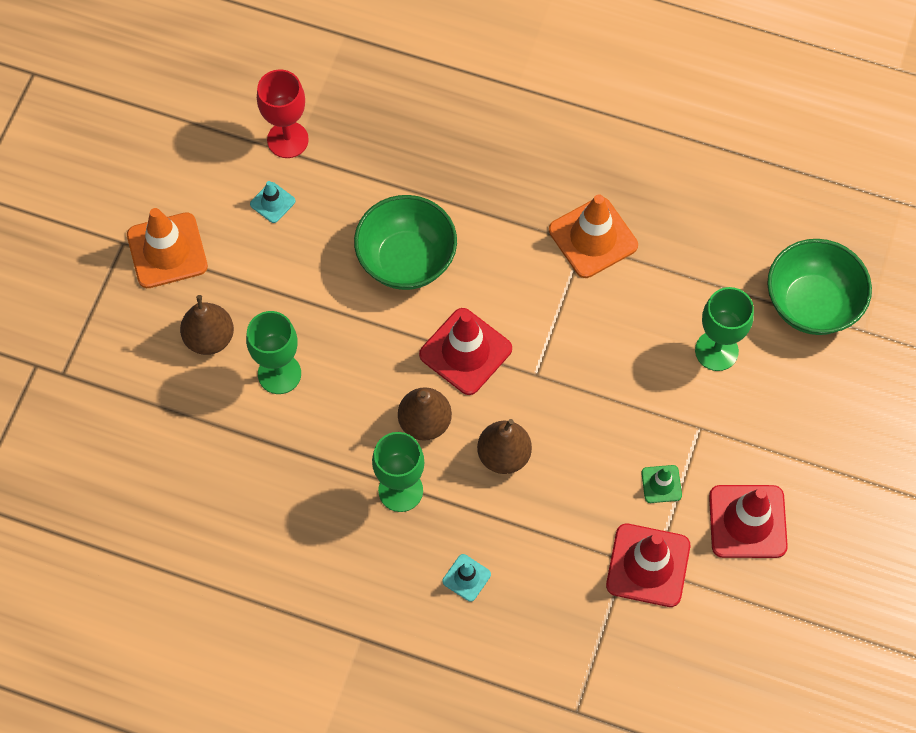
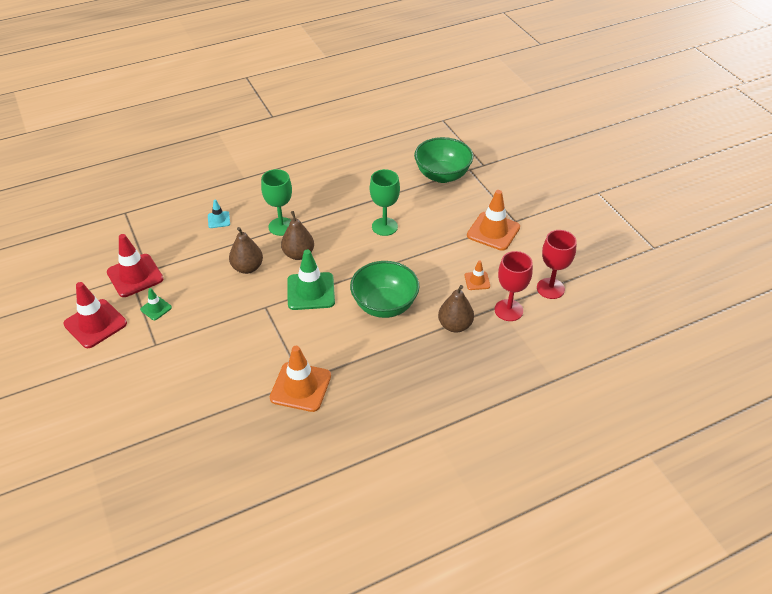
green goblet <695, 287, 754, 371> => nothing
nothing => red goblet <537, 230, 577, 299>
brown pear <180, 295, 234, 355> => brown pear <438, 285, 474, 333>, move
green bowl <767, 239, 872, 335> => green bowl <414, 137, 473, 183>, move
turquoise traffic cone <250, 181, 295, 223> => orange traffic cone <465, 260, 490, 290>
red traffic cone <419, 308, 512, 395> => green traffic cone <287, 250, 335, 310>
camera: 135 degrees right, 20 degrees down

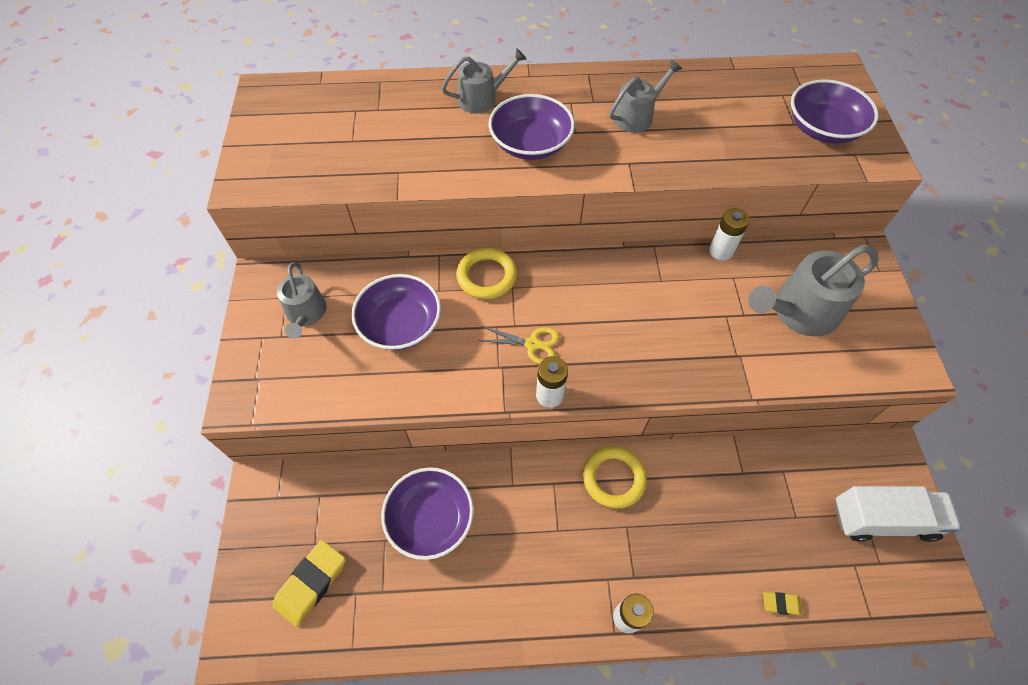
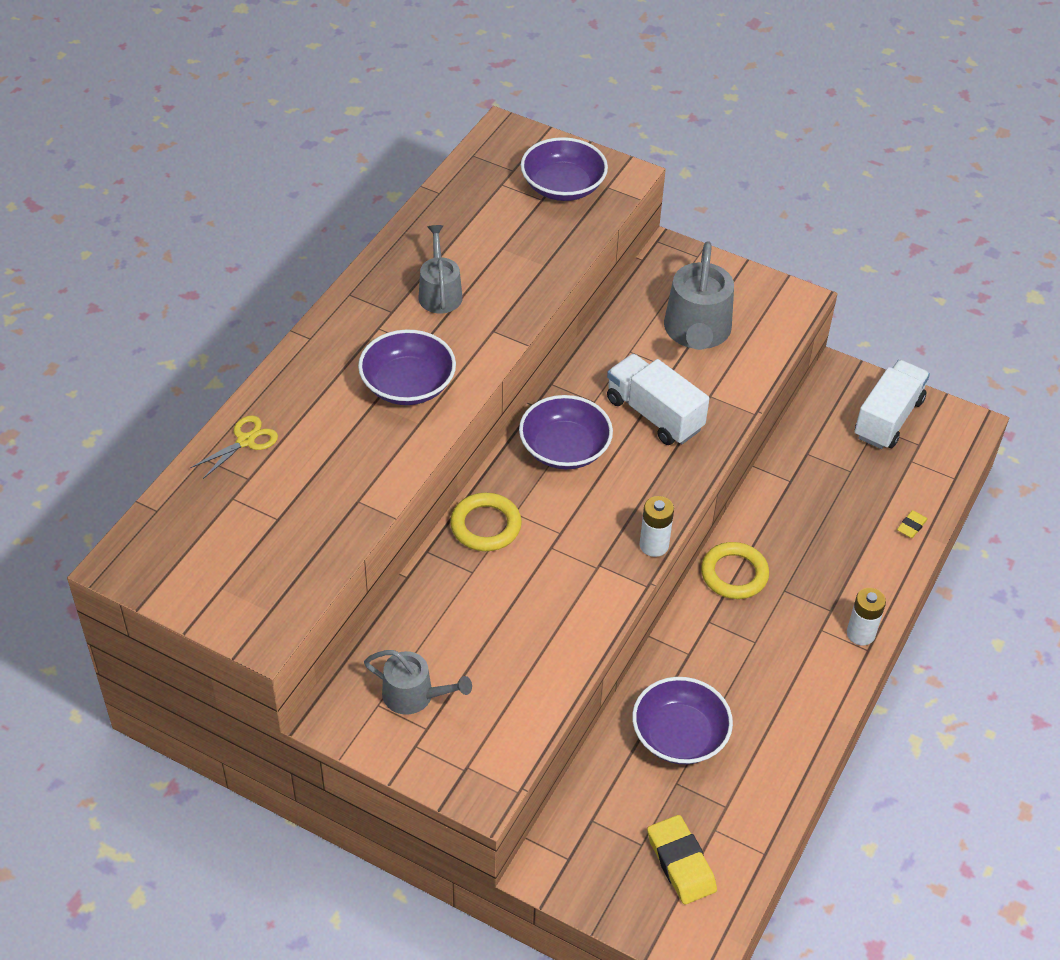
grey watering can <441, 48, 527, 114> => nothing
white battery <709, 208, 749, 261> => nothing
nothing => white truck <607, 354, 710, 445>
purple bowl <351, 274, 441, 350> => purple bowl <519, 395, 613, 470>, move
yellow scissors <477, 326, 559, 364> => yellow scissors <190, 415, 278, 479>, move
camera: 60 degrees left, 10 degrees down

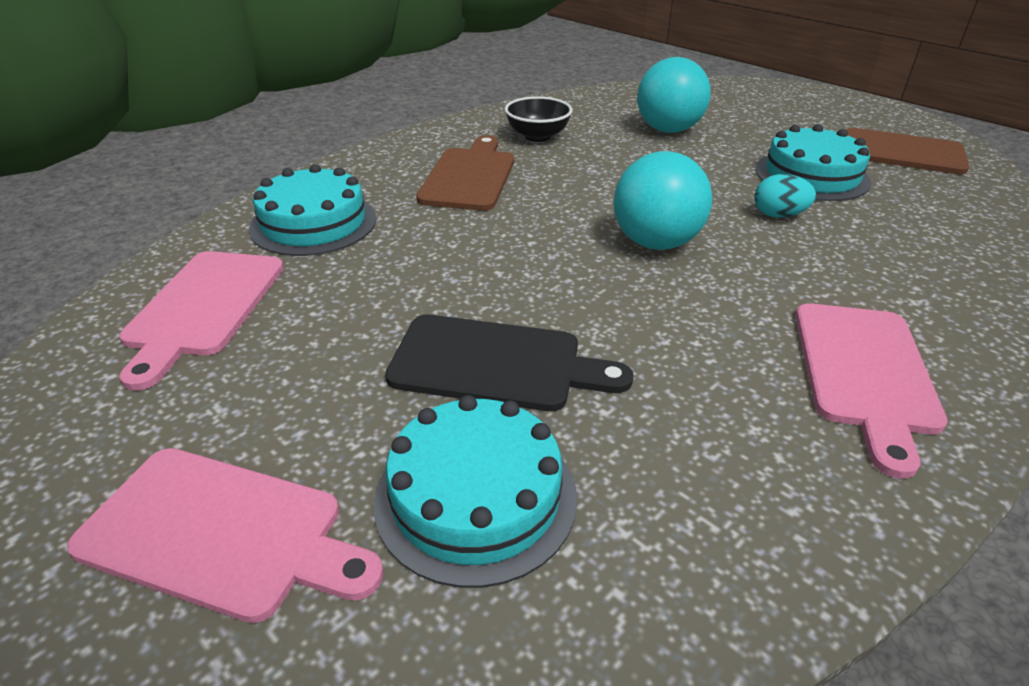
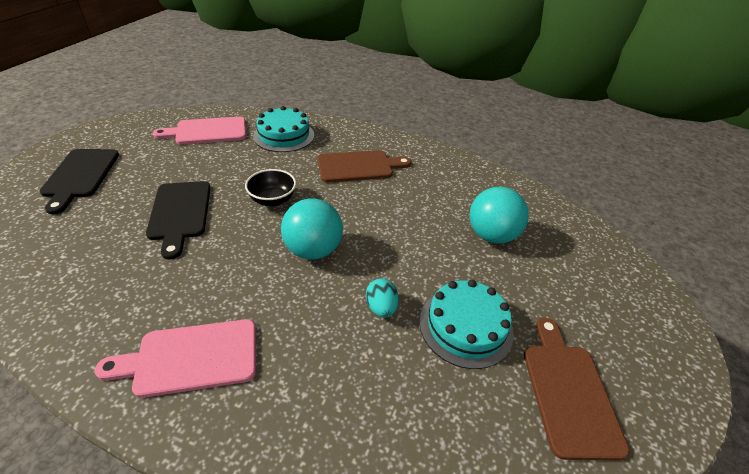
turquoise cake <374, 395, 577, 588> => nothing
black bowl <505, 96, 573, 142> => black bowl <245, 169, 296, 207>, move
pink cutting board <67, 448, 384, 623> => black cutting board <40, 149, 119, 215>
camera: 65 degrees right, 5 degrees up

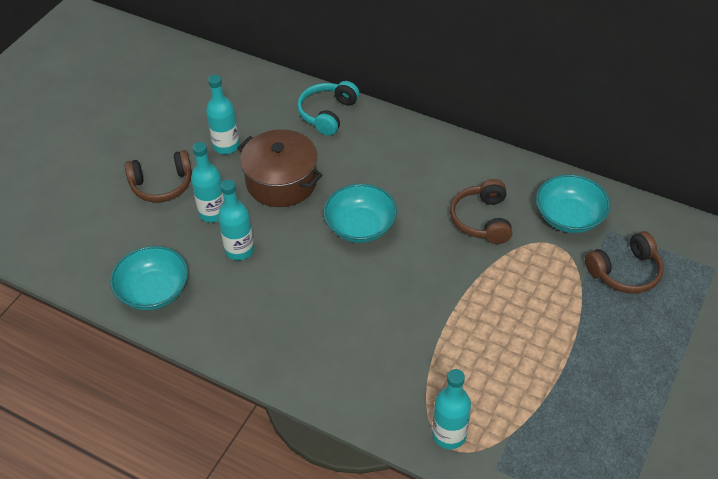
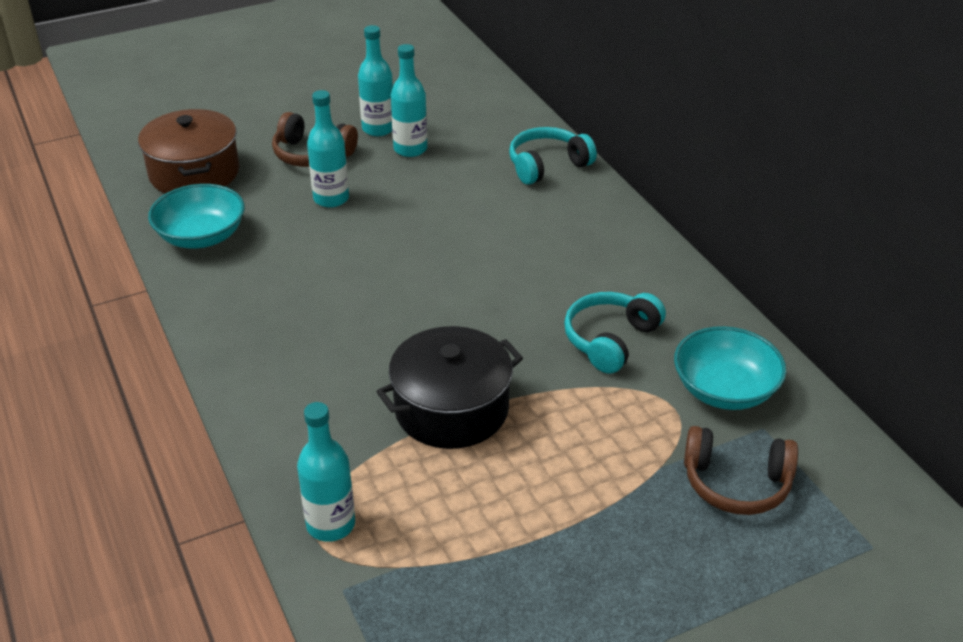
turquoise bowl <324, 184, 397, 243> => nothing
nothing => black pot <376, 326, 523, 449>
turquoise bottle <218, 180, 254, 261> => turquoise bottle <358, 25, 393, 136>, move
brown pot <237, 129, 323, 207> => brown pot <138, 109, 239, 194>, move
brown headphones <450, 179, 512, 244> => turquoise headphones <564, 292, 666, 374>
camera: 35 degrees right, 10 degrees down

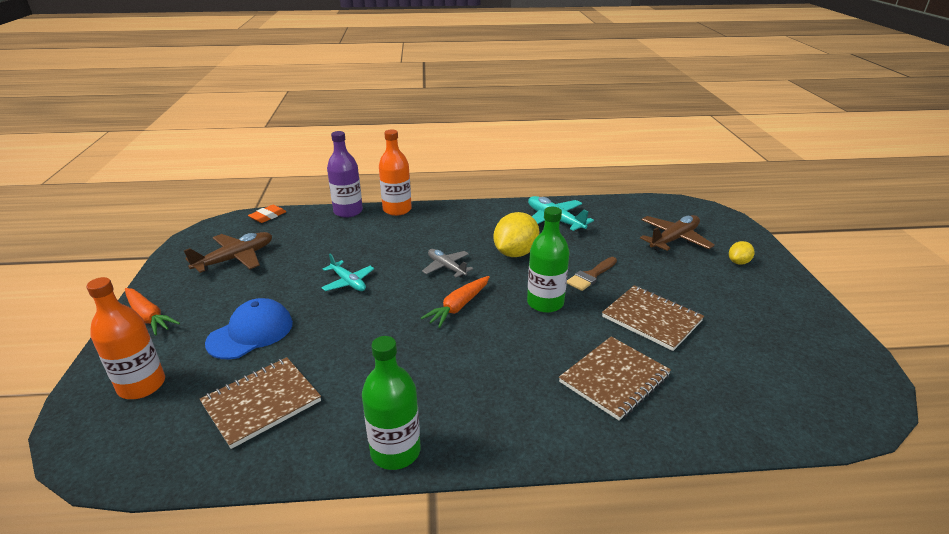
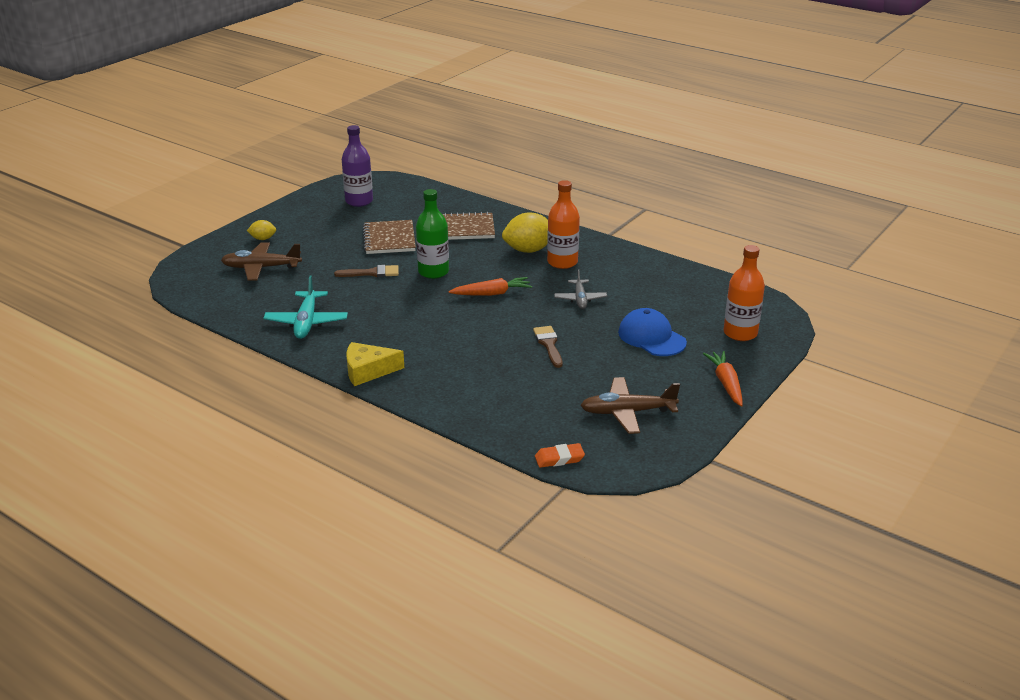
brown notebook <200, 357, 321, 449> => nothing
green bottle <362, 336, 421, 470> => nothing
nothing => yellow cheese <346, 342, 404, 386>
purple bottle <327, 131, 363, 218> => purple bottle <342, 125, 373, 207>, move
orange bottle <379, 130, 412, 216> => orange bottle <547, 180, 580, 269>, move
grey plane <422, 249, 473, 278> => grey plane <554, 270, 607, 309>, move
yellow lemon <494, 212, 539, 257> => yellow lemon <502, 212, 548, 253>, move
turquoise plane <321, 254, 374, 291> => brown brush <533, 326, 563, 368>
blue cap <205, 298, 293, 359> => blue cap <618, 308, 687, 356>, 60 degrees clockwise
camera: 140 degrees left, 0 degrees up

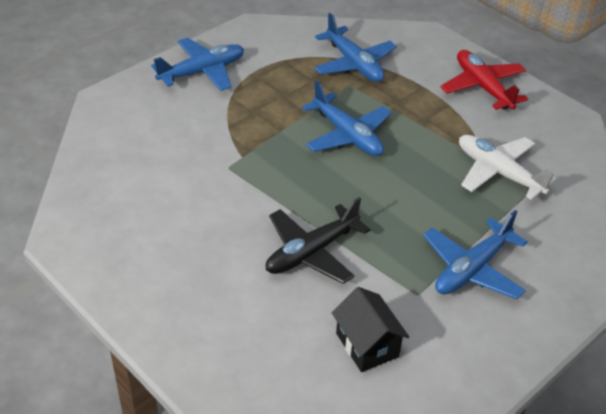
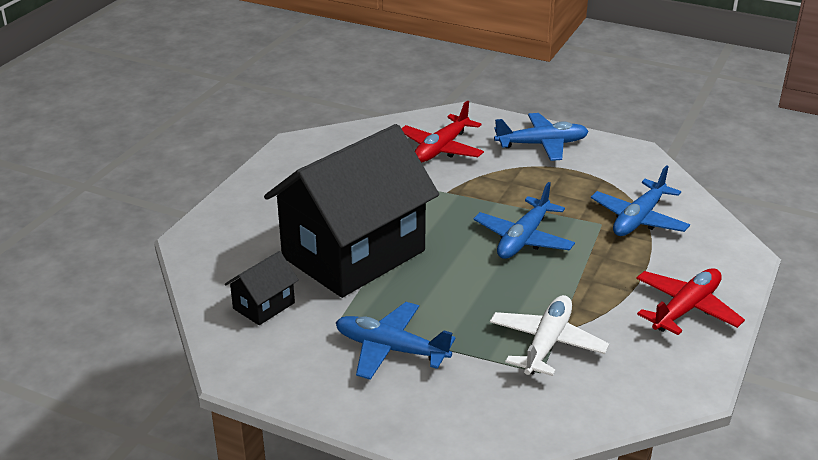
nothing => red plane <401, 100, 484, 162>
black plane <266, 197, 370, 284> => black house <264, 124, 439, 298>
blue plane <151, 38, 244, 91> => blue plane <494, 113, 589, 161>, 45 degrees counterclockwise
camera: 70 degrees right, 10 degrees down

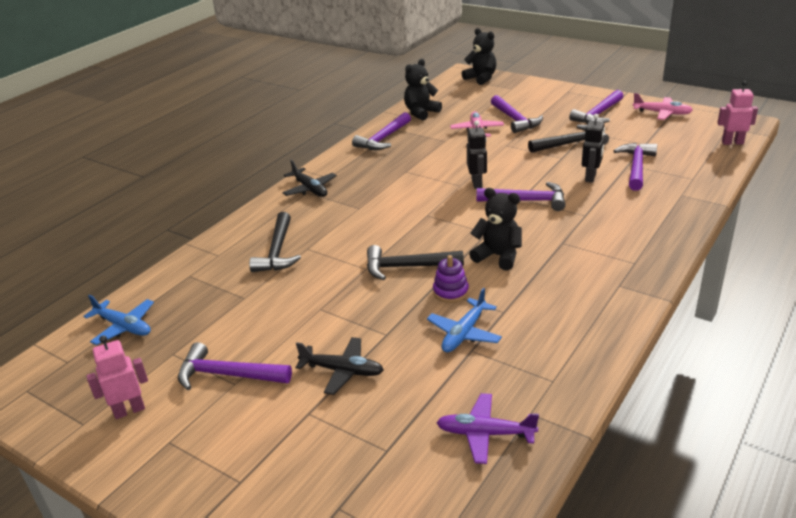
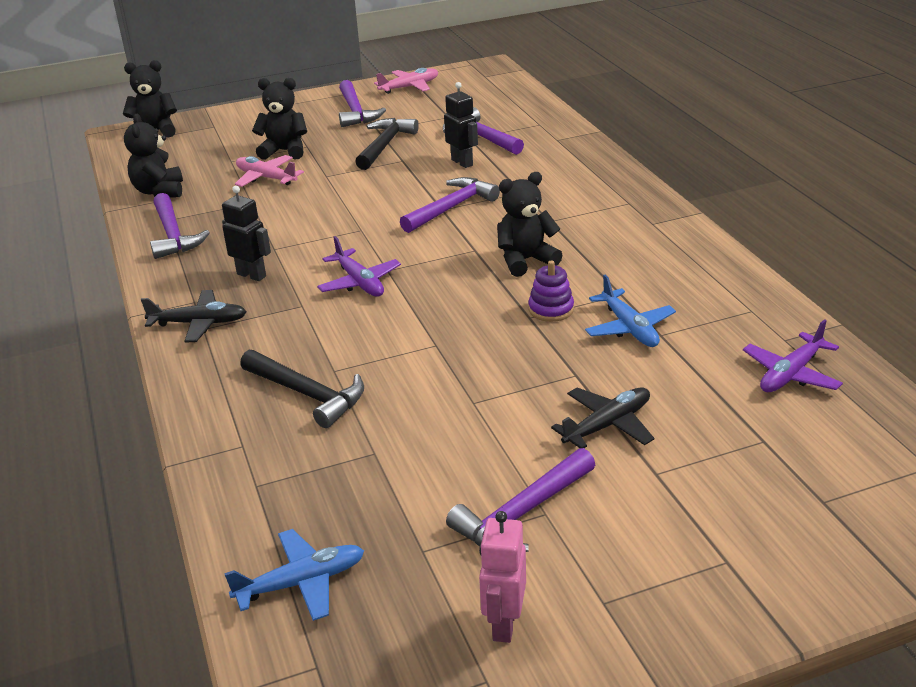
black hammer <367, 245, 464, 280> => nothing
pink robot <717, 81, 758, 145> => nothing
nothing => purple plane <317, 236, 401, 297>
black robot <467, 121, 487, 189> => black robot <222, 186, 271, 281>, move
purple hammer <491, 95, 543, 133> => black teddy bear <252, 78, 307, 160>
camera: 55 degrees left, 0 degrees up

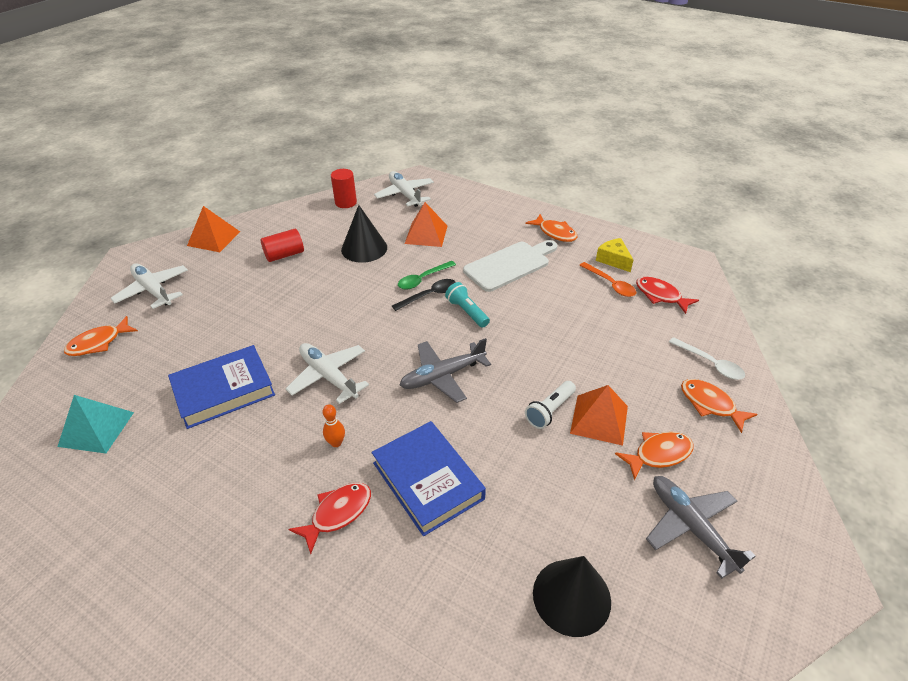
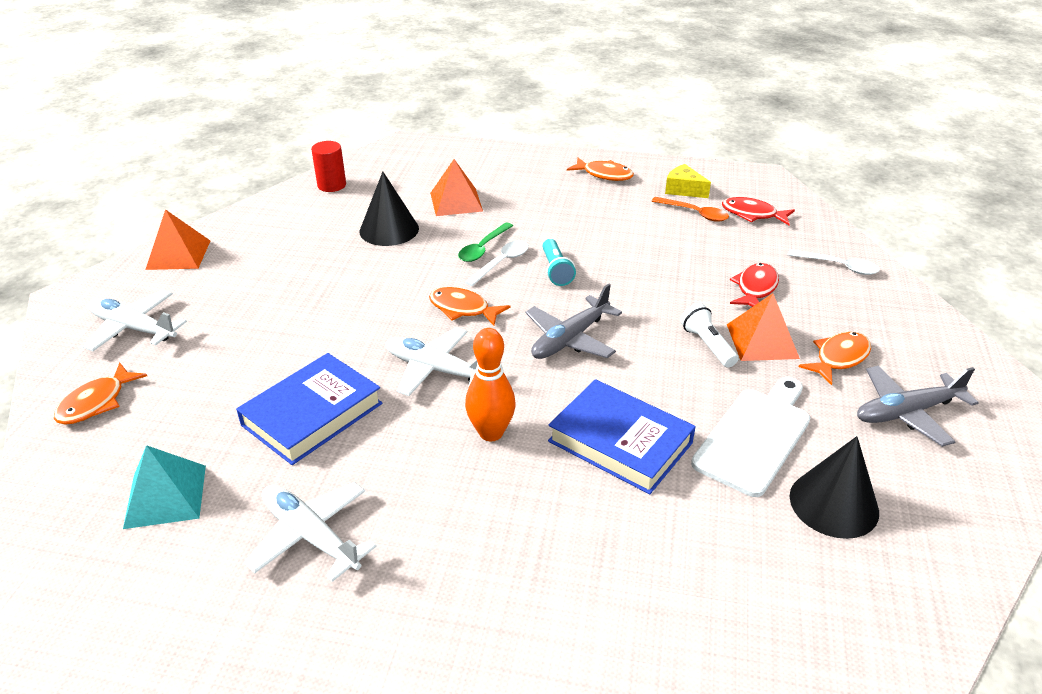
red cylinder <261, 229, 304, 262> => nothing
red fish <289, 483, 371, 554> => red fish <730, 263, 779, 307>, move
white plane <374, 171, 434, 207> => white plane <244, 482, 377, 582>, move
white cutting board <463, 240, 558, 292> => white cutting board <691, 377, 810, 497>, move
orange fish <681, 379, 758, 433> => orange fish <429, 287, 510, 326>, move
black spoon <392, 279, 456, 311> => white spoon <465, 240, 529, 286>
turquoise flashlight <445, 282, 490, 328> => turquoise flashlight <543, 239, 576, 286>, 135 degrees counterclockwise
white flashlight <525, 381, 576, 429> => white flashlight <680, 303, 739, 367>, 135 degrees clockwise
grey plane <646, 476, 756, 579> => grey plane <857, 365, 979, 447>, 60 degrees counterclockwise
orange bowling pin <323, 404, 345, 447> => orange bowling pin <465, 328, 516, 441>, x1.83
camera: 20 degrees left, 5 degrees down

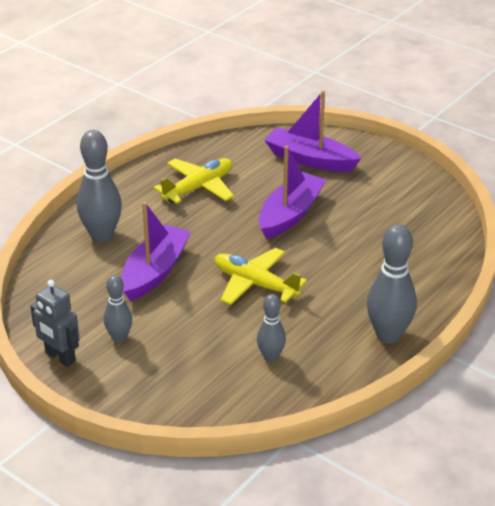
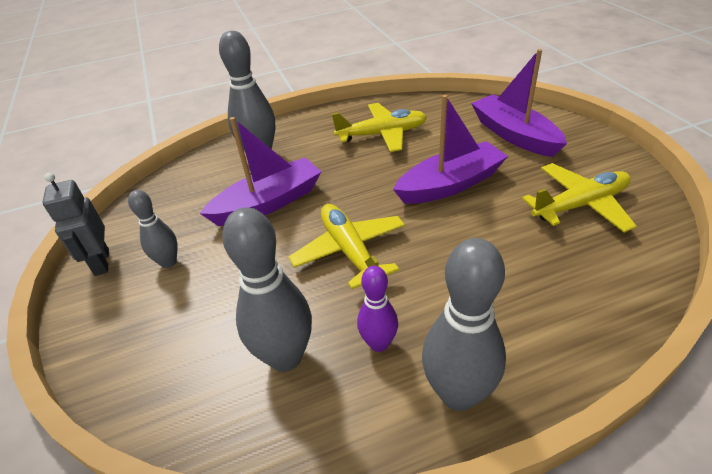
nothing => purple bowling pin <357, 266, 398, 352>
nothing => yellow plane <522, 163, 637, 233>
grey bowling pin <257, 294, 286, 362> => grey bowling pin <222, 207, 312, 372>, x1.72
camera: 35 degrees right, 5 degrees up

